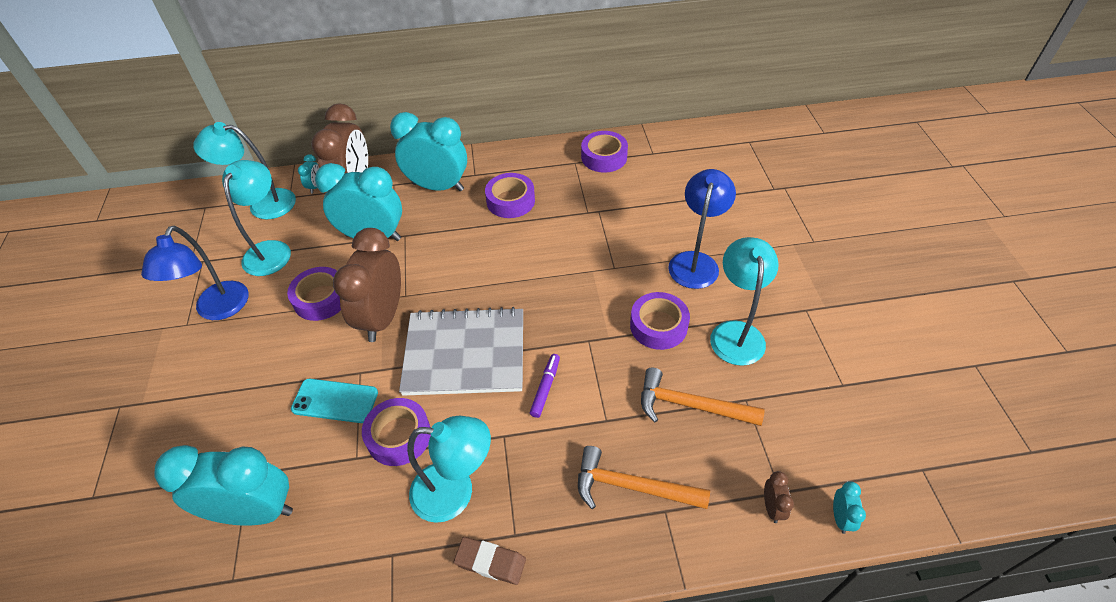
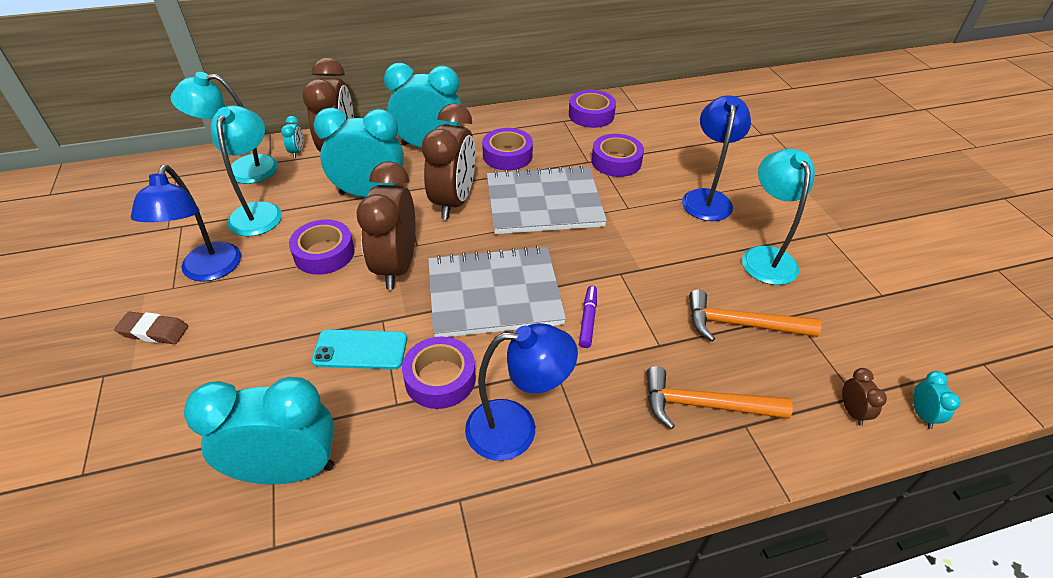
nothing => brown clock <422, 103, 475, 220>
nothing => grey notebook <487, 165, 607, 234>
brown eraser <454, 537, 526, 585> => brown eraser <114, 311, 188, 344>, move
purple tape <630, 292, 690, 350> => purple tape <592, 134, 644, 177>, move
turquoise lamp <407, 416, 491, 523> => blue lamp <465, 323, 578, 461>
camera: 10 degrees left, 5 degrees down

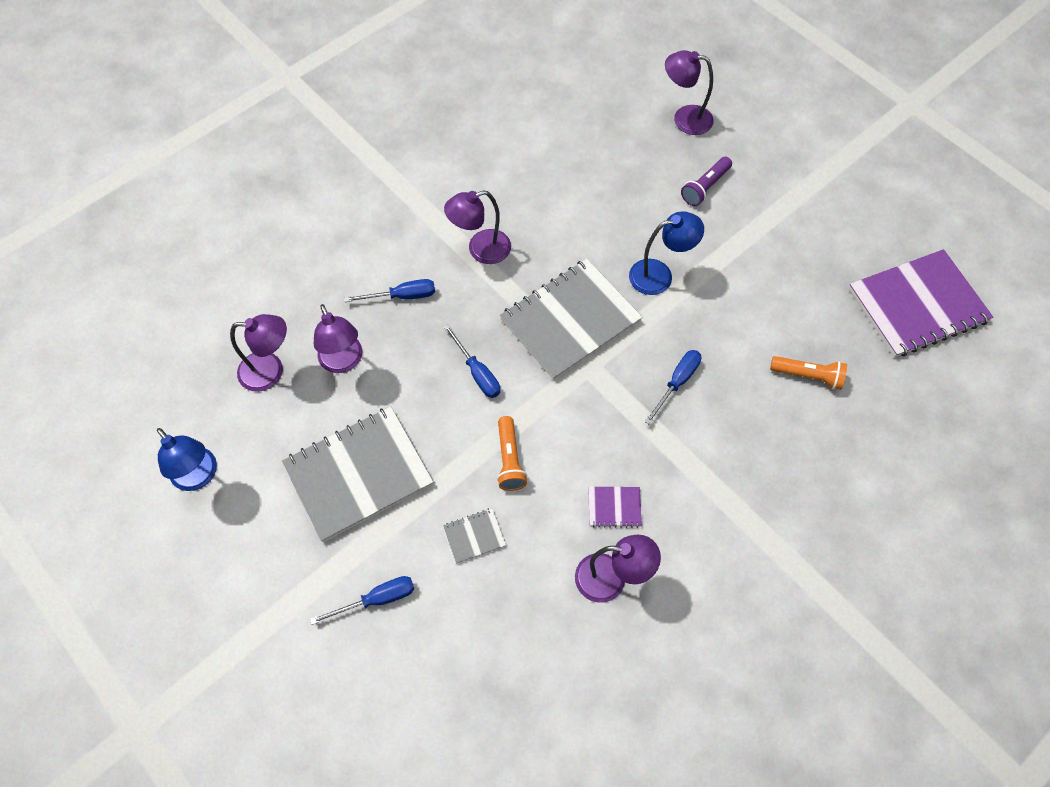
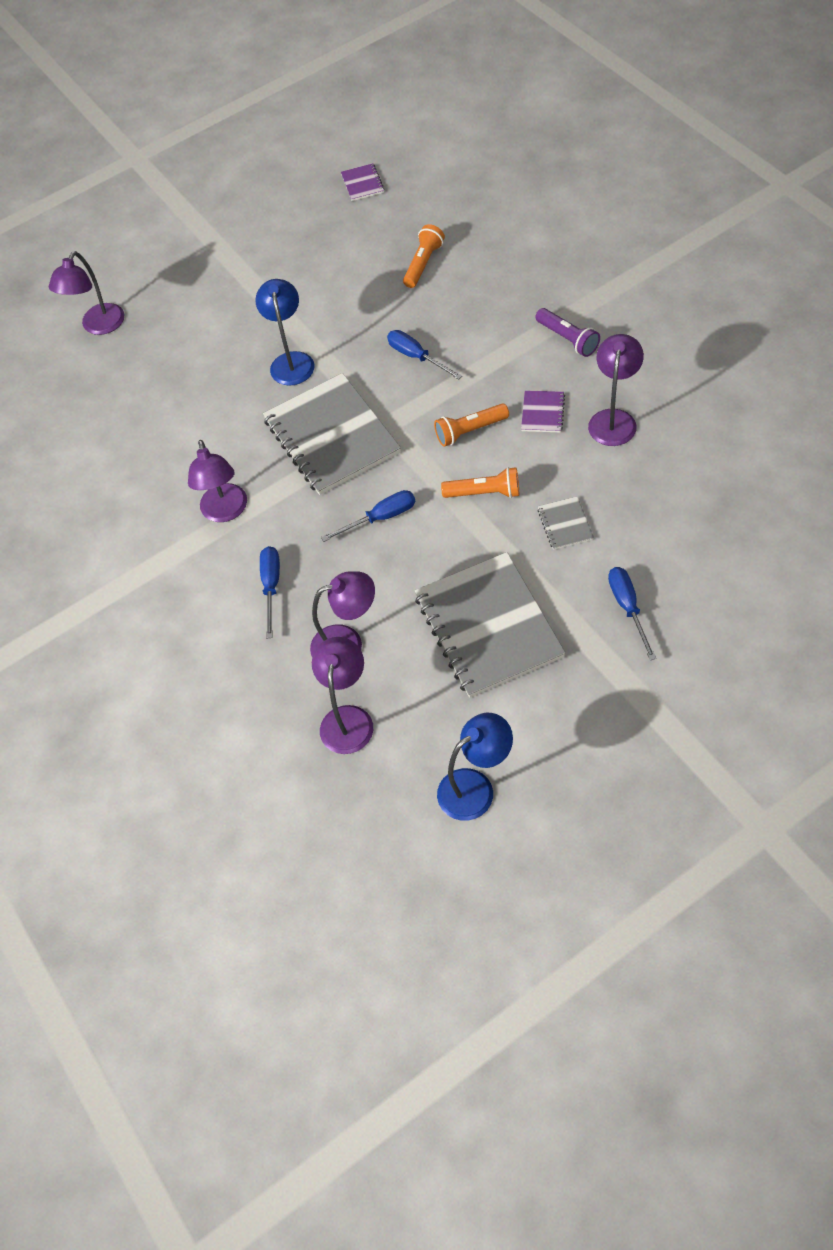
nothing => orange flashlight <434, 403, 509, 447>
purple flashlight <681, 157, 732, 206> => purple flashlight <535, 308, 600, 357>, move
purple notebook <849, 249, 993, 357> => purple notebook <341, 163, 385, 201>, x0.42
camera: 75 degrees left, 5 degrees down

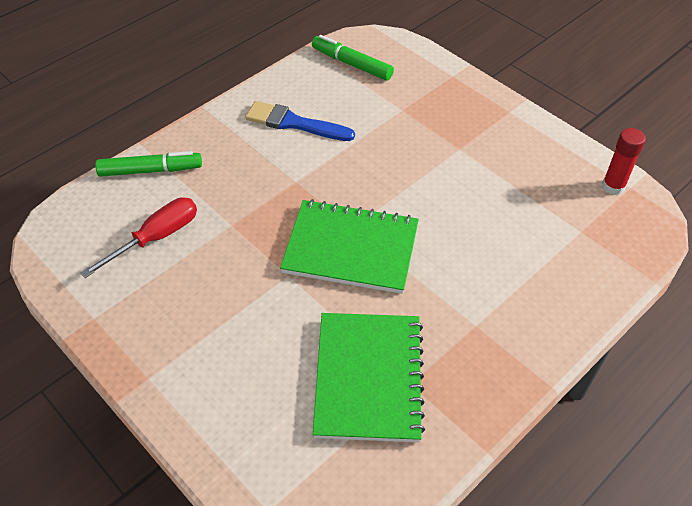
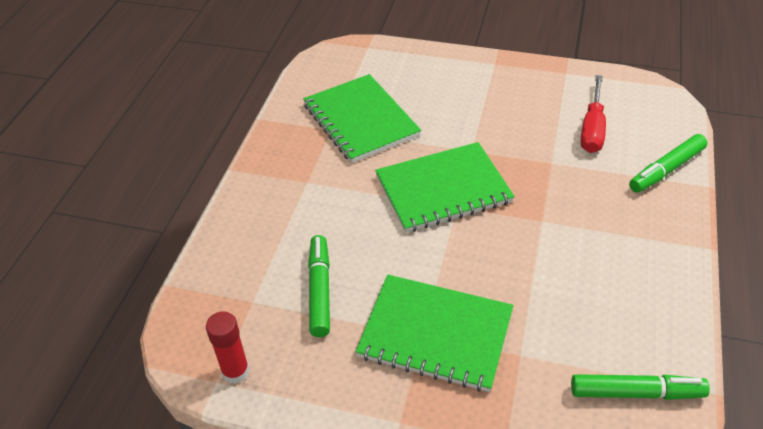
blue brush <245, 101, 355, 141> => nothing
nothing => green marker <308, 235, 330, 337>
nothing => green notebook <356, 275, 513, 392>
camera: 150 degrees right, 5 degrees down

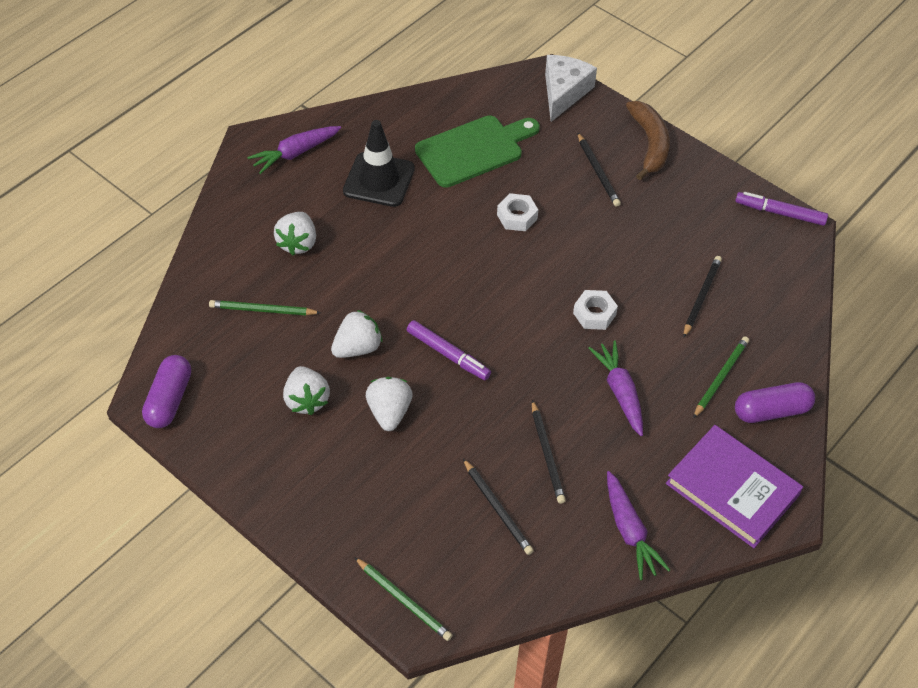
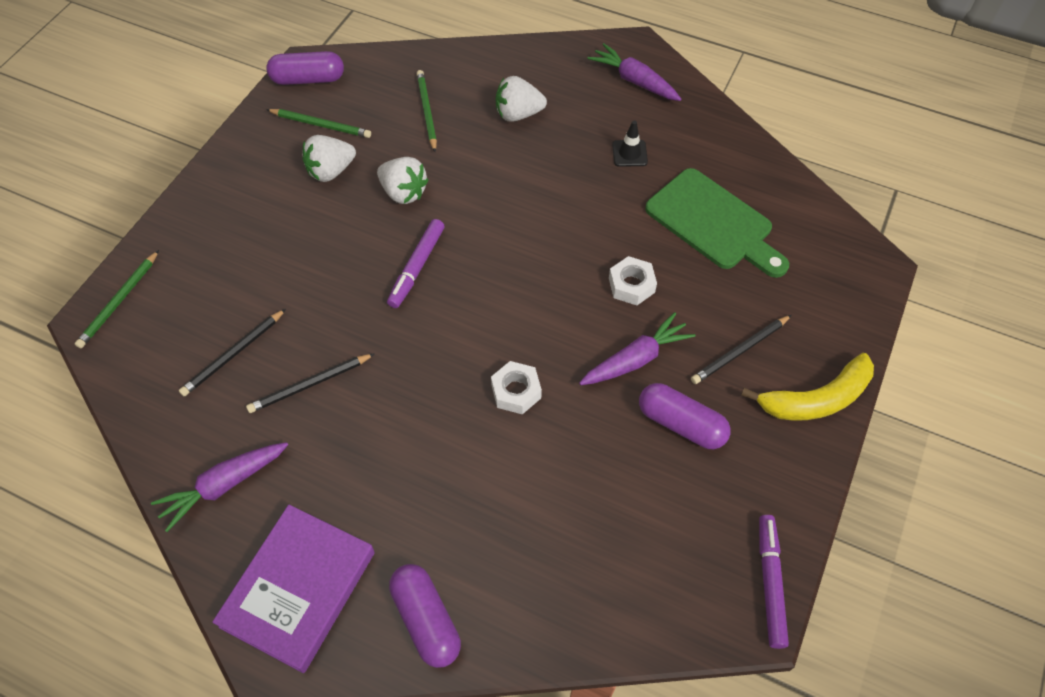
white strawberry <366, 377, 413, 431> => nothing
white cheese <545, 55, 597, 122> => nothing
black pencil <683, 256, 722, 338> => nothing
nothing => purple capsule <639, 383, 731, 449>
purple carrot <588, 340, 643, 436> => purple carrot <579, 312, 696, 385>, move
green pencil <693, 336, 749, 419> => green pencil <266, 109, 371, 138>, move
brown banana <626, 101, 670, 180> => yellow banana <741, 353, 874, 421>
black traffic cone <343, 120, 415, 207> => black traffic cone <612, 120, 648, 167>, x0.50
camera: 75 degrees right, 5 degrees up

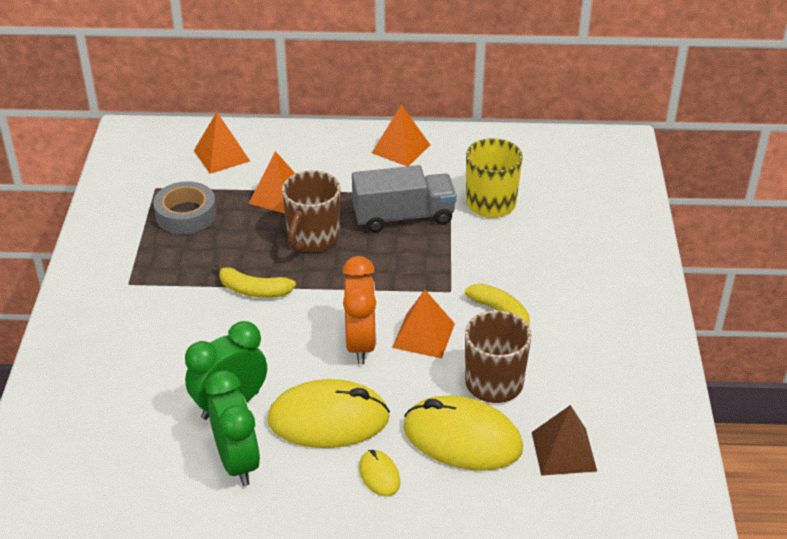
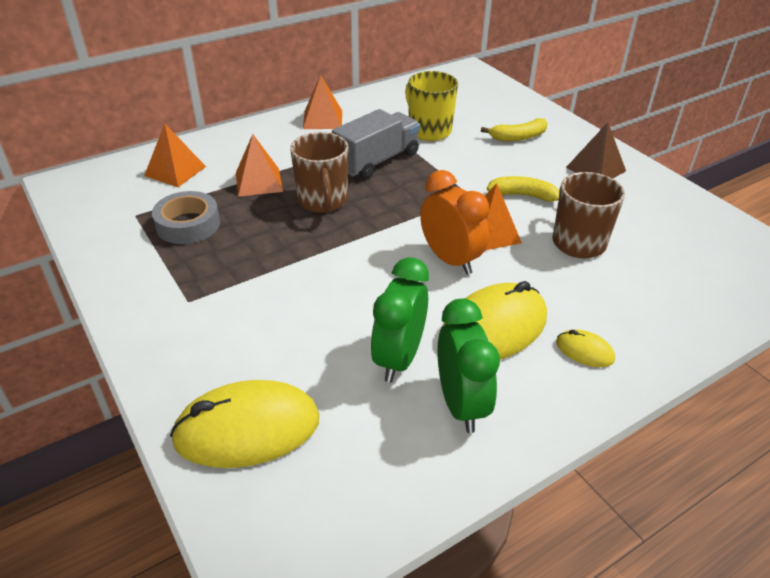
yellow banana <215, 262, 296, 298> => yellow banana <481, 118, 548, 141>, move
yellow mouse <403, 395, 523, 471> => yellow mouse <170, 380, 319, 468>, move
brown pyramid <532, 405, 597, 476> => brown pyramid <566, 122, 626, 179>, move
green clock <206, 370, 260, 486> => green clock <437, 299, 500, 433>, 45 degrees clockwise
camera: 35 degrees left, 0 degrees up

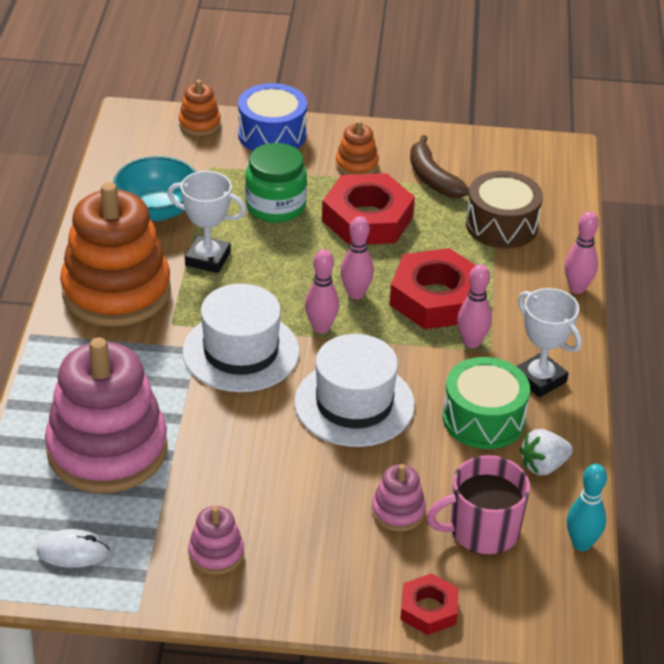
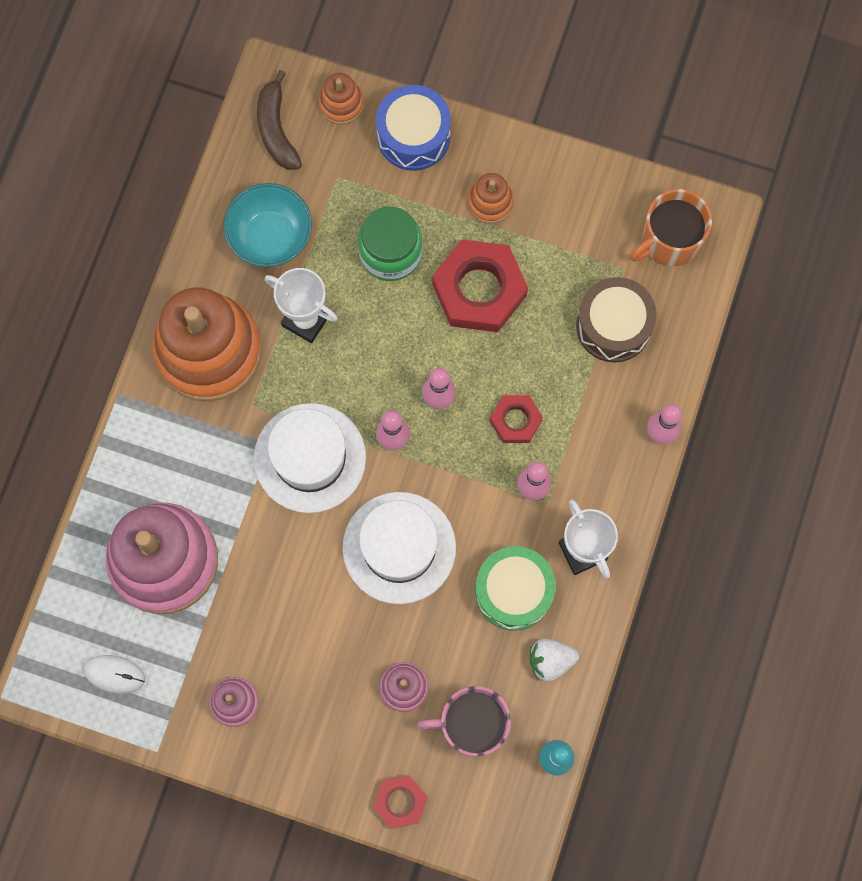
nothing => orange mug <630, 189, 712, 266>
brown banana <410, 135, 469, 198> => brown banana <257, 70, 302, 170>, move
red nut <389, 248, 476, 329> => red nut <490, 395, 543, 443>, x0.54
camera: 15 degrees right, 35 degrees up

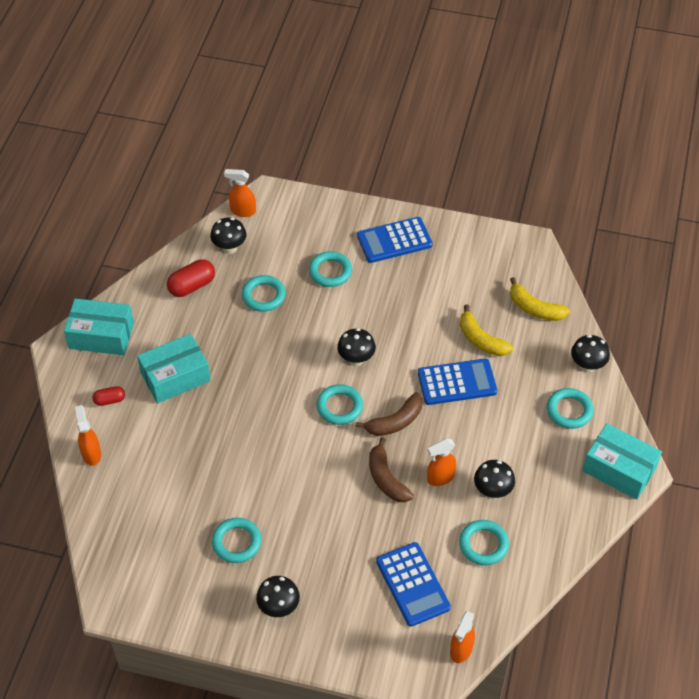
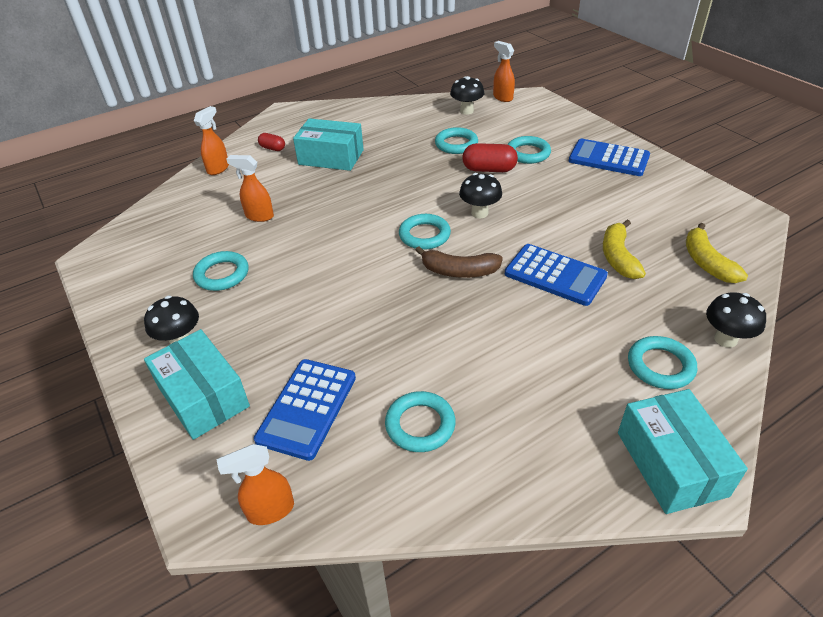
brown banana <369, 437, 414, 503> => nothing
black mushroom <474, 460, 515, 499> => nothing
turquoise box <64, 298, 134, 355> => turquoise box <144, 329, 250, 440>, move
red capsule <167, 259, 215, 297> => red capsule <462, 143, 518, 172>, move
orange spray bottle <427, 438, 456, 486> => orange spray bottle <226, 155, 274, 222>, move
camera: 45 degrees right, 10 degrees down

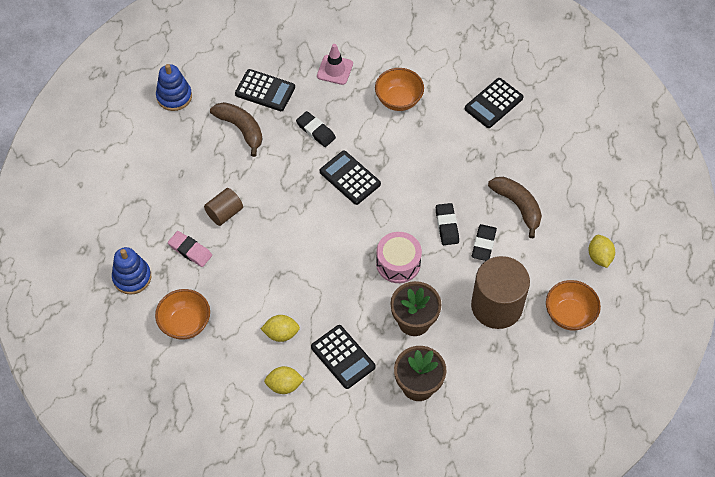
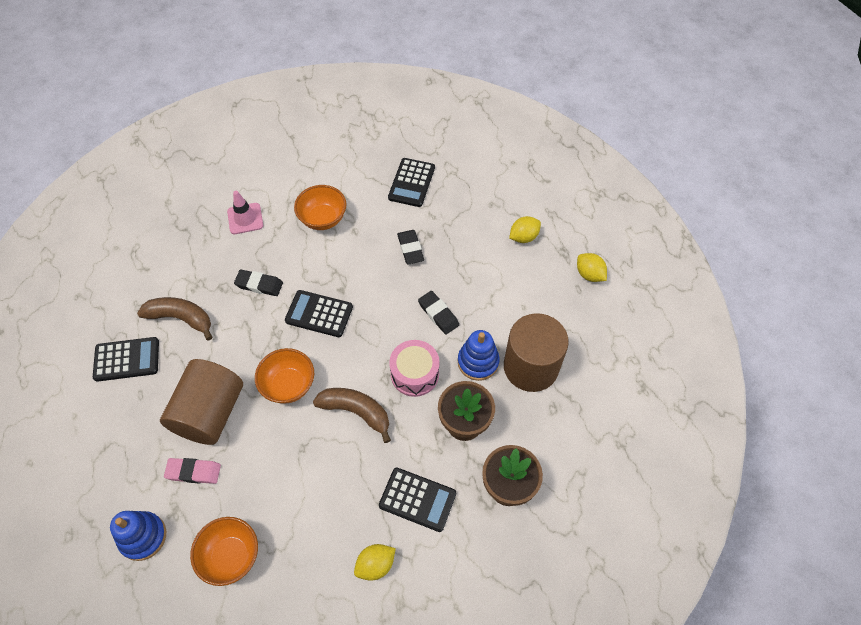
blue stacking toy <156, 64, 192, 111> => blue stacking toy <458, 330, 500, 381>, move
black calculator <235, 69, 295, 111> => black calculator <93, 337, 159, 382>, move
yellow lemon <261, 315, 300, 342> => yellow lemon <509, 216, 541, 243>, move
black eraser <472, 224, 497, 261> => black eraser <397, 230, 424, 264>, move
brown banana <488, 177, 542, 238> => brown banana <313, 388, 391, 443>, move
orange bowl <546, 280, 601, 330> => orange bowl <255, 348, 314, 404>, move
brown cylinder <204, 188, 243, 226> => brown cylinder <160, 359, 243, 445>, x1.91
camera: 30 degrees left, 0 degrees up

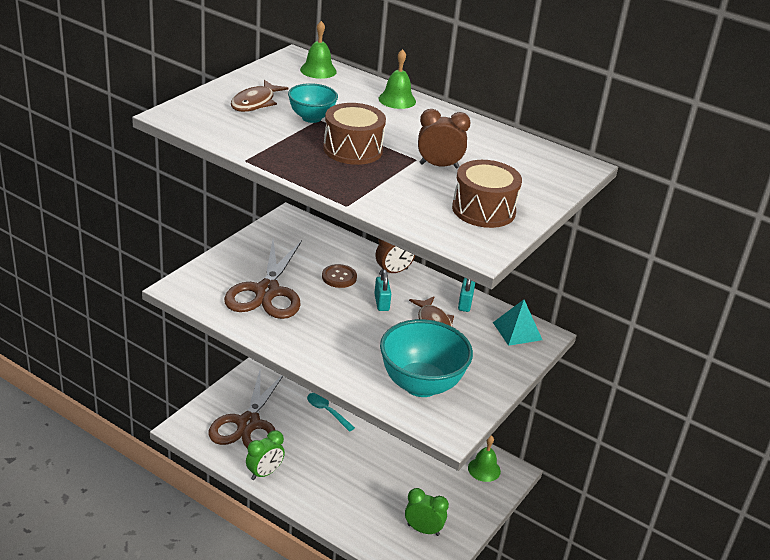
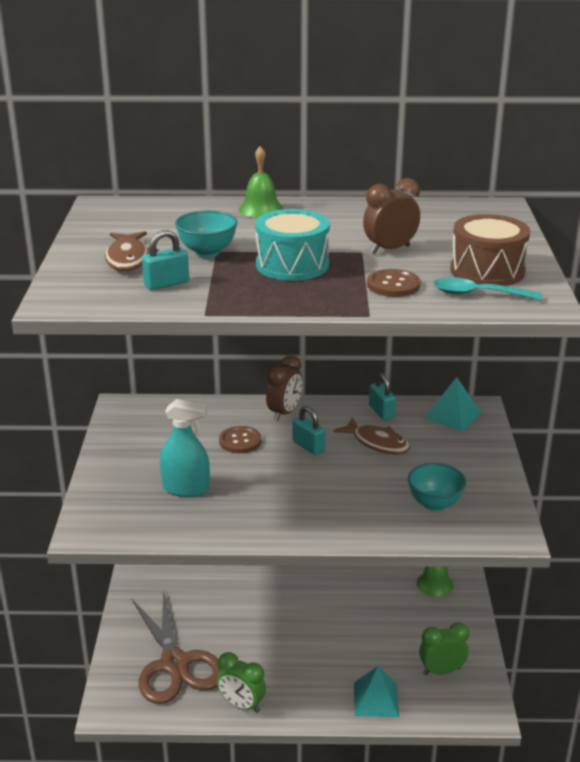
green bell <300, 21, 337, 79> => nothing
nothing => turquoise padlock <142, 230, 189, 290>
nothing => turquoise pyramid <354, 666, 399, 717>
nothing => brown button <367, 269, 420, 297>
turquoise spoon <307, 393, 355, 432> => turquoise spoon <434, 277, 542, 300>, move
brown scissors <224, 239, 302, 319> => turquoise spray bottle <160, 399, 210, 497>
brown drum <323, 103, 386, 165> => turquoise drum <255, 209, 330, 281>
green clock <246, 430, 285, 480> => green clock <217, 652, 266, 713>, 105 degrees clockwise
turquoise bowl <380, 319, 473, 397> => turquoise bowl <408, 463, 466, 511>, x0.54
camera: 30 degrees left, 5 degrees down

